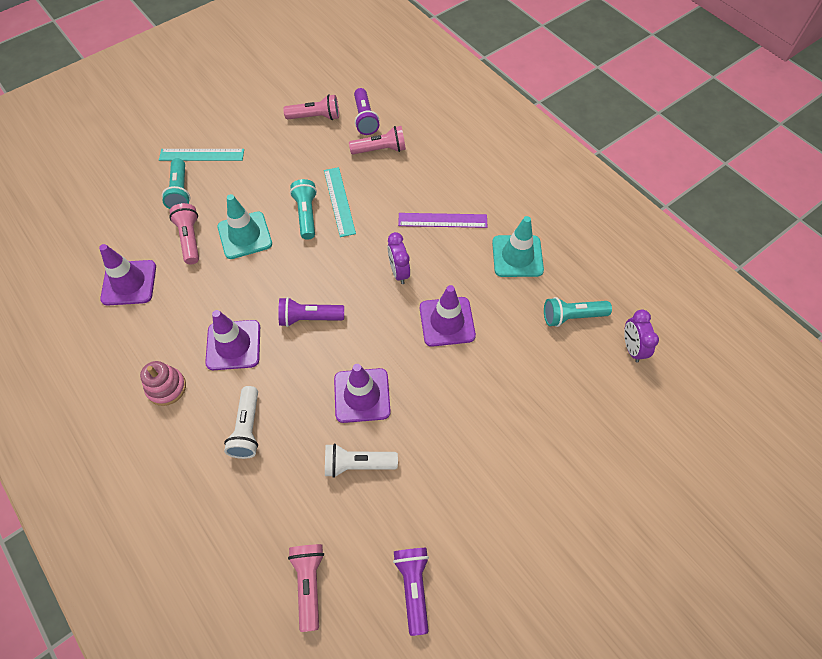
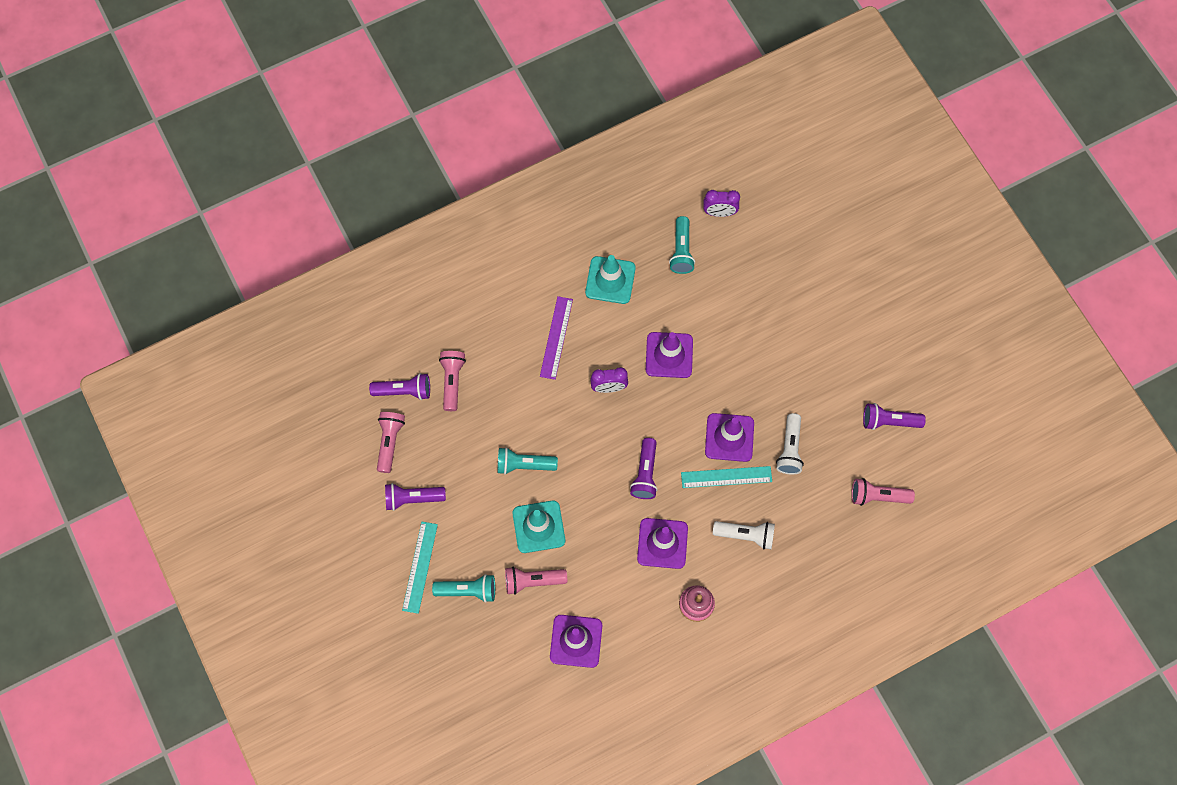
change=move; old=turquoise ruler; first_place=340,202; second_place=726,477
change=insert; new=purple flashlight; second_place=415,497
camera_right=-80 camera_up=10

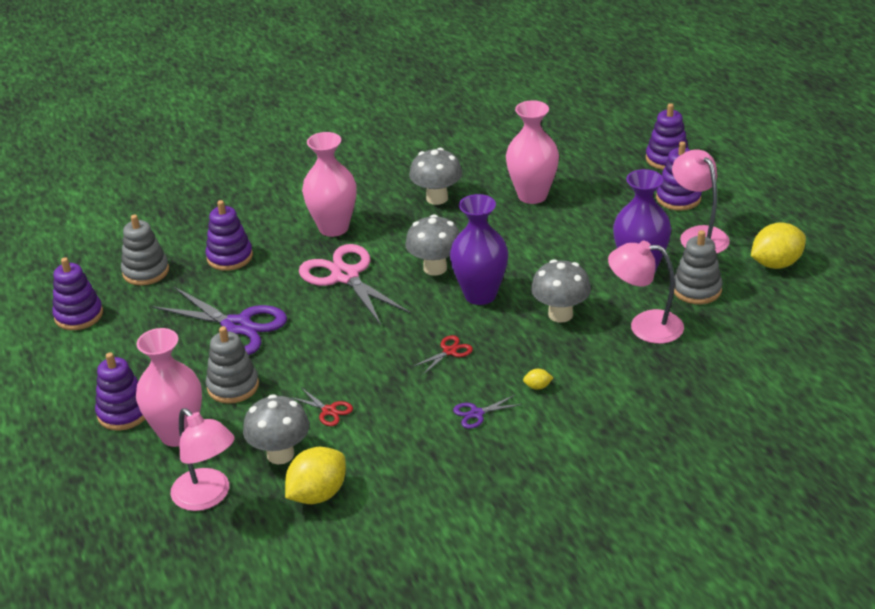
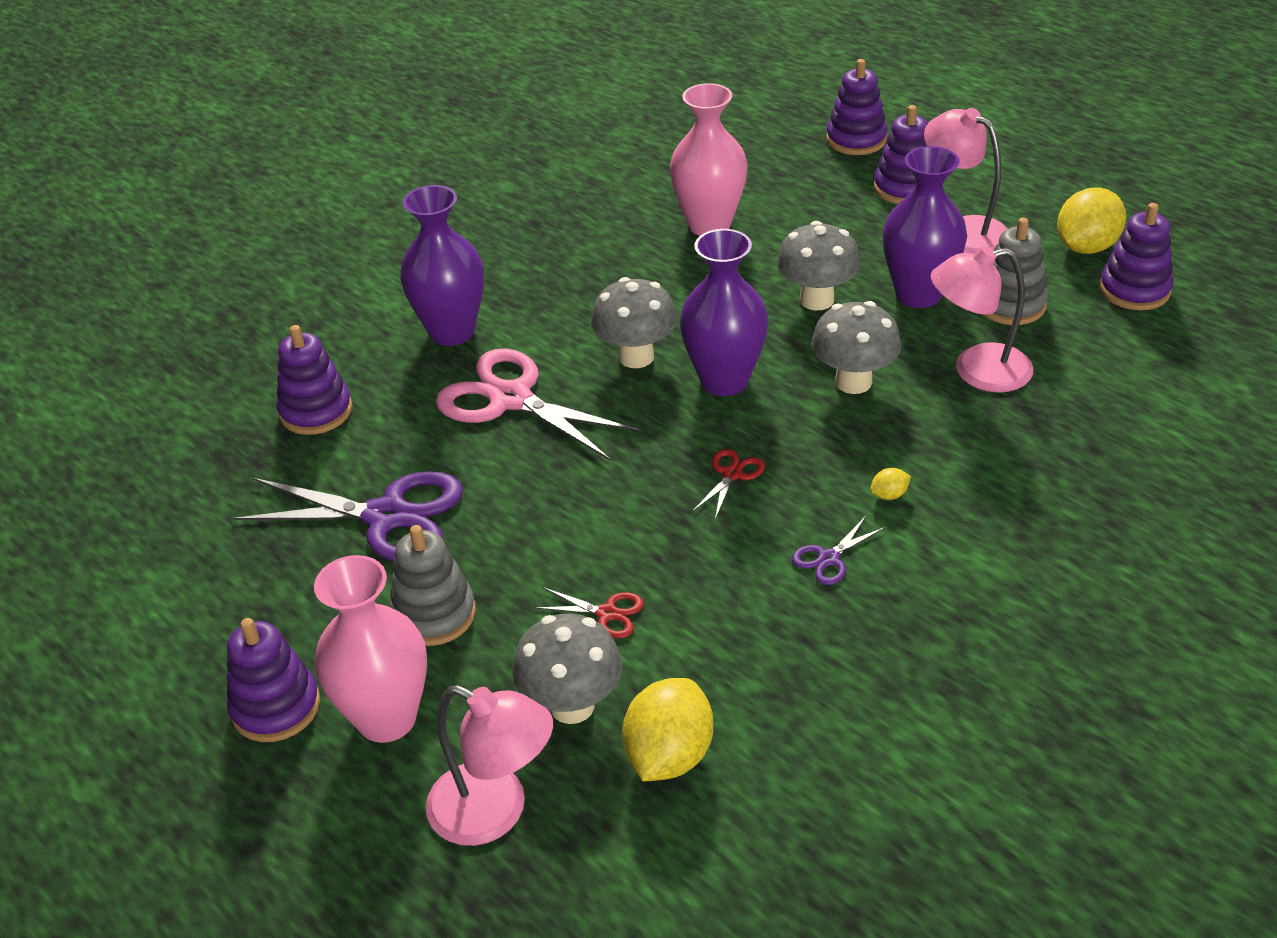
change=move; old=purple stacking toy; first_place=77,293; second_place=1136,256
change=delete; old=grey stacking toy; first_place=145,250
change=recolor; old=pink vase; new=purple vase; first_place=329,184; second_place=442,265
change=move; old=grey mushroom; first_place=435,176; second_place=819,265
camera_right=-20 camera_up=5

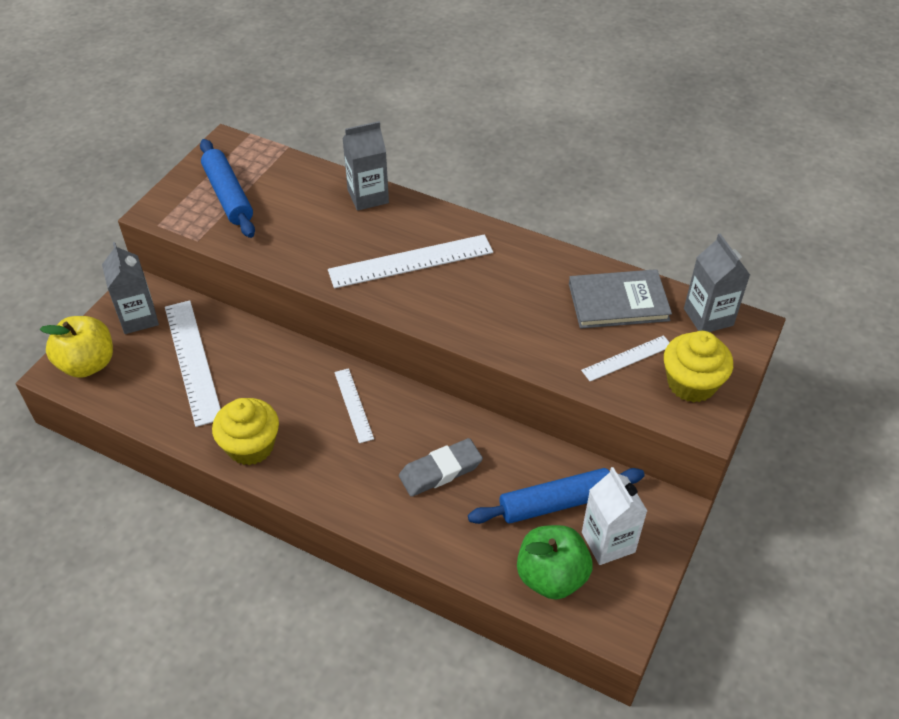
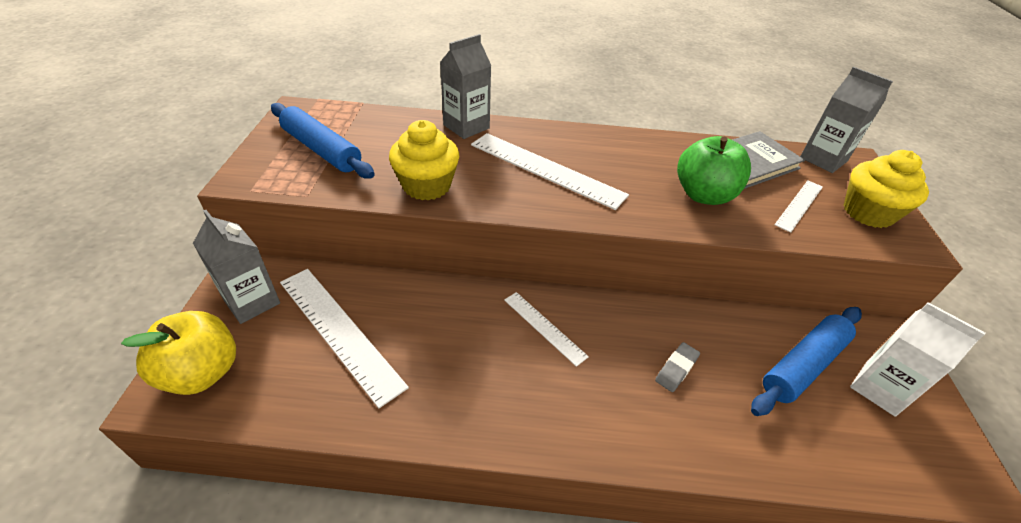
change=move; old=yellow cupcake; first_place=245,431; second_place=424,160
change=rotate; old=white ruler; first_place=410,261; second_place=550,171; degrees=75
change=resize; old=grey eraser; first_place=441,467; second_place=677,367; factor=0.61
change=move; old=green apple; first_place=554,562; second_place=714,170
camera_right=-25 camera_up=-5

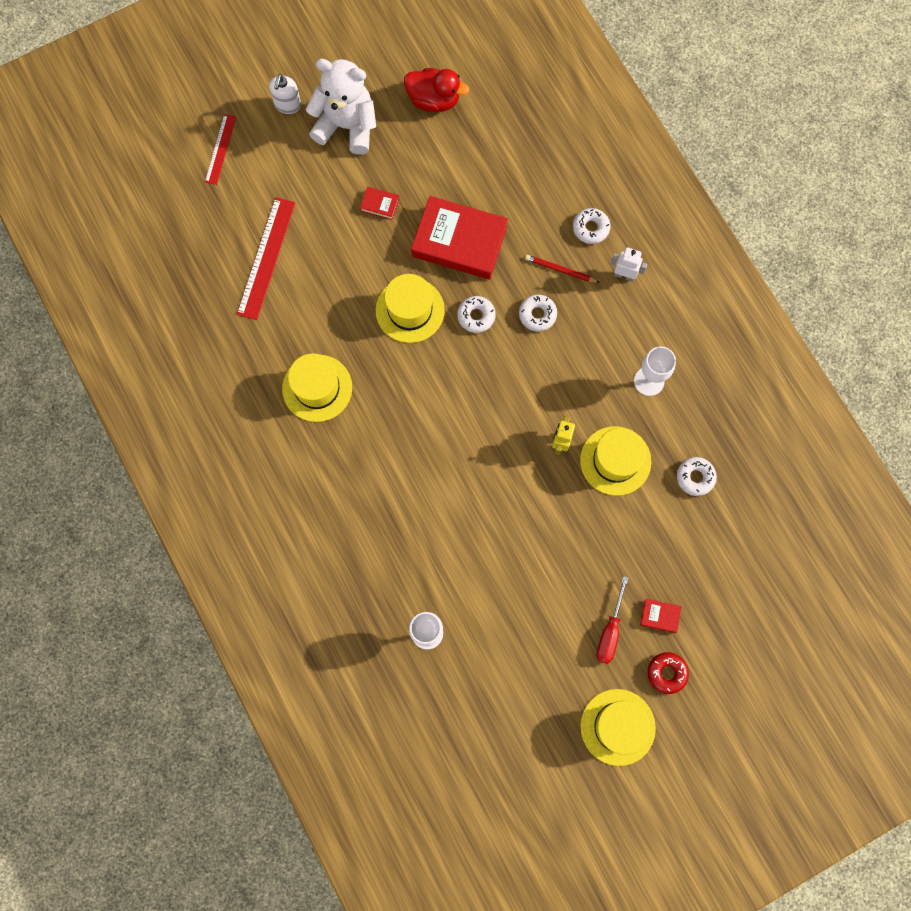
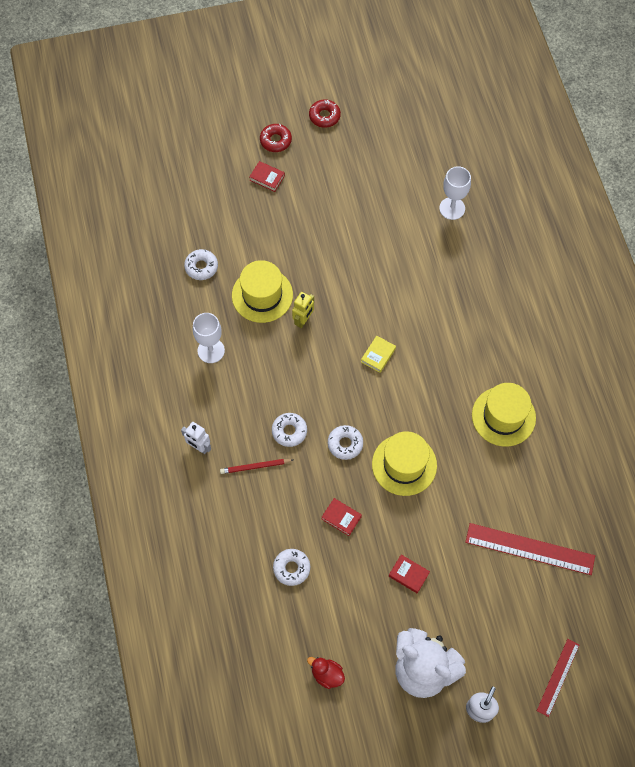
change=rotate; old=red ruler; first_place=266,258; second_place=530,549; degrees=75
change=resize; old=red duck; first_place=436,90; second_place=326,673; factor=0.6
change=resize; old=red book; first_place=459,237; second_place=342,517; factor=0.41
change=rotate; old=red pencil; first_place=562,269; second_place=256,466; degrees=135
change=move; old=white donut; first_place=591,226; second_place=291,567
change=replace; old=yellow hat; new=red donut; first_place=618,727; second_place=325,113
change=delete; old=red screwdriver; first_place=613,620
change=insert; new=yellow book; second_place=378,354
camera_right=-165 camera_up=-10

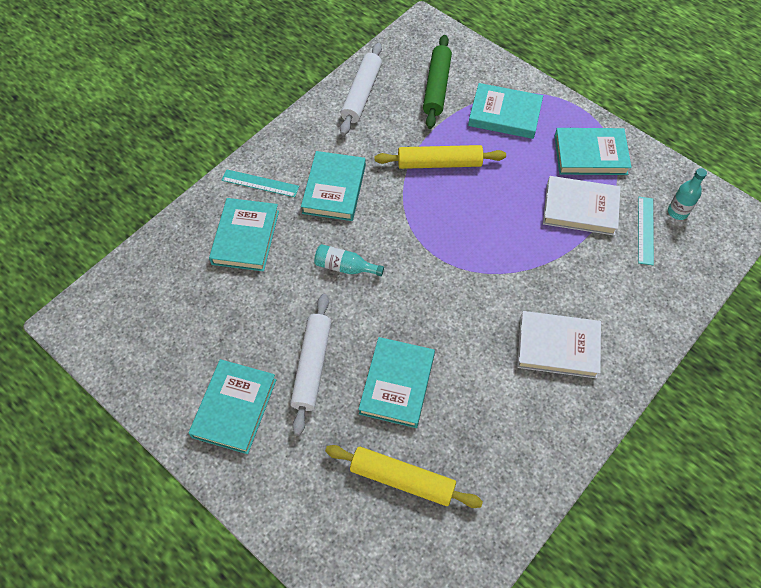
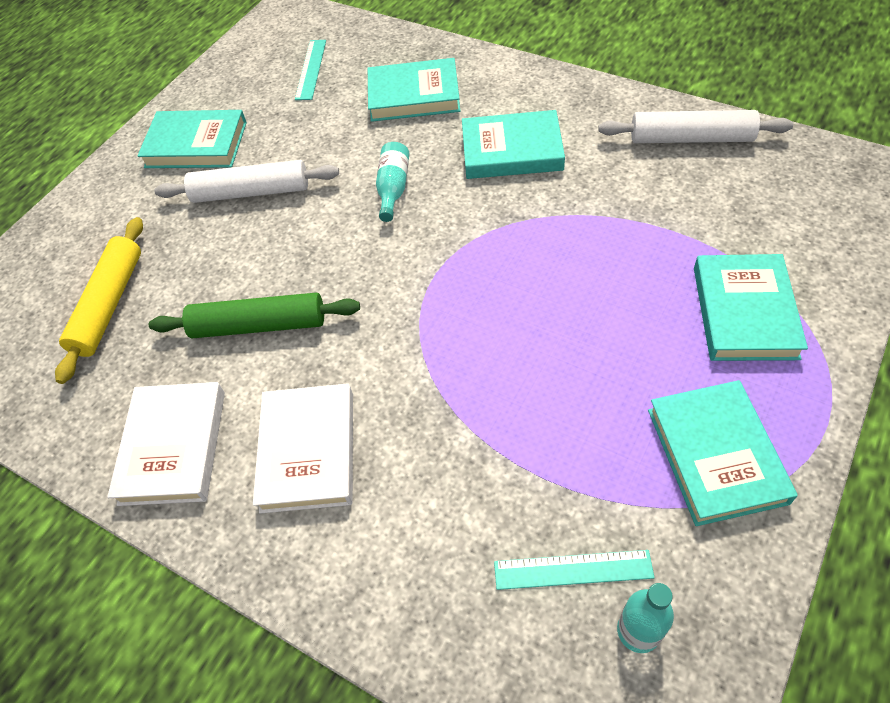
change=move; old=turquoise ruler; first_place=260,183; second_place=310,70
change=delete; old=turquoise book; first_place=396,382
change=delete; old=yellow rolling pin; first_place=440,157
change=move; old=green rolling pin; first_place=437,82; second_place=254,315
change=move; old=white book; first_place=581,206; second_place=166,444
camera_right=85 camera_up=-5

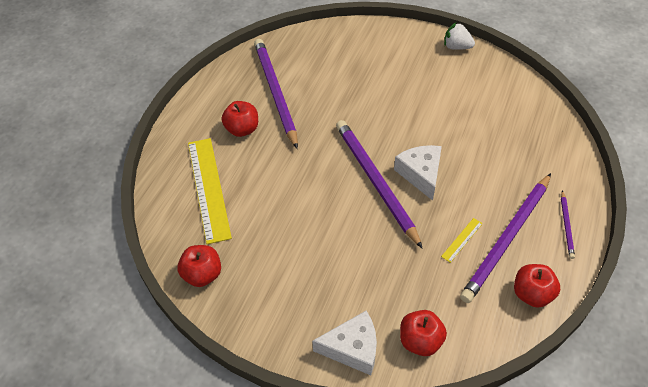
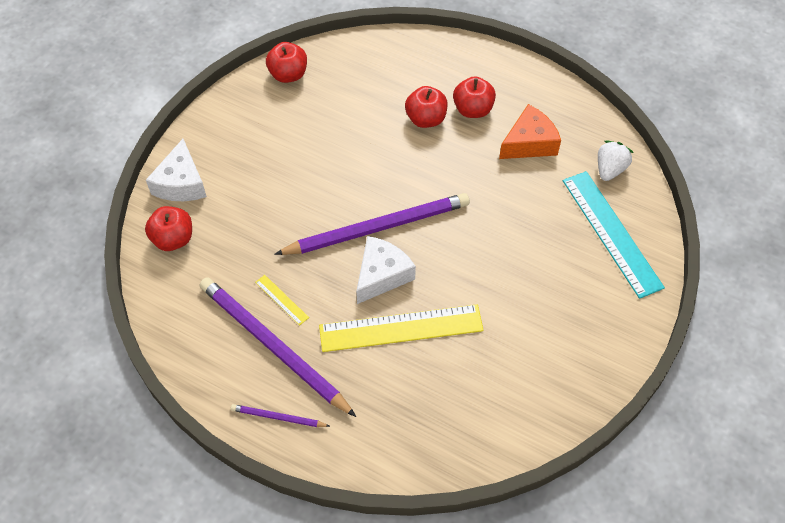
change=move; old=yellow ruler; first_place=210,191; second_place=401,328
change=replace; old=purple pencil; new=orange cheese; first_place=276,94; second_place=530,131
change=rotate; old=white cheese; first_place=418,173; second_place=386,270; degrees=-45
change=move; old=white strawberry; first_place=459,36; second_place=616,161
change=move; old=red apple; first_place=537,286; second_place=426,107
change=insert; new=turquoise ruler; second_place=614,235
camera_right=95 camera_up=5

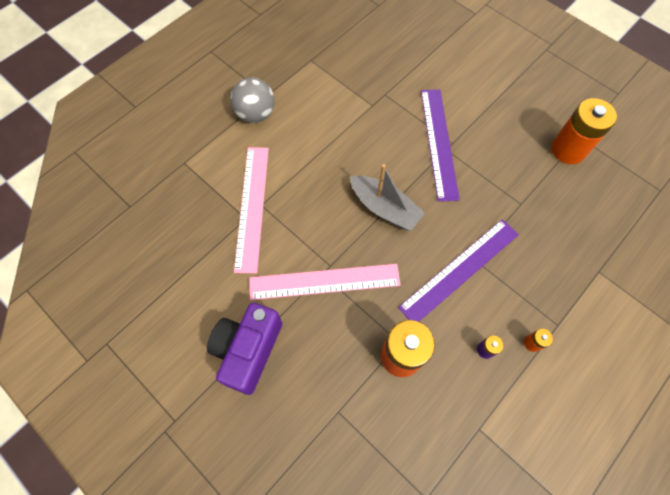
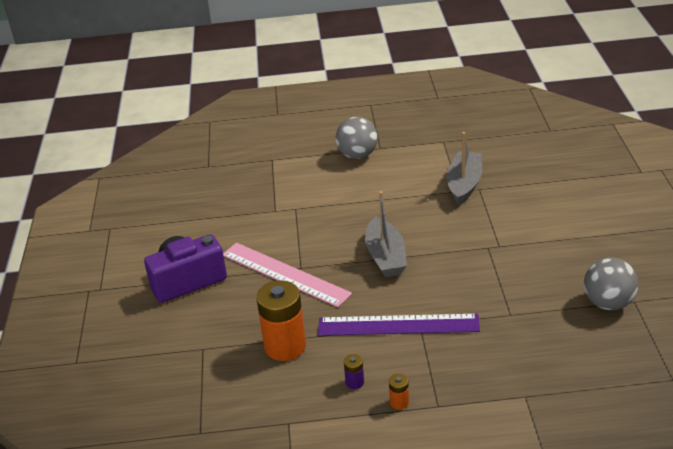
change=delete; old=pink ruler; first_place=251,210
change=delete; old=purple ruler; first_place=440,145
change=replace; old=orange battery; new=grey ball; first_place=584,131; second_place=611,284
change=insert; new=grey boat; second_place=464,168
camera_right=45 camera_up=-30

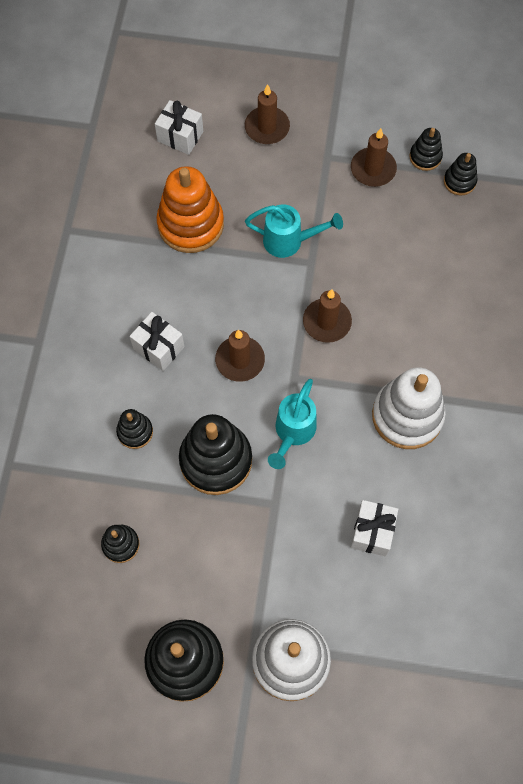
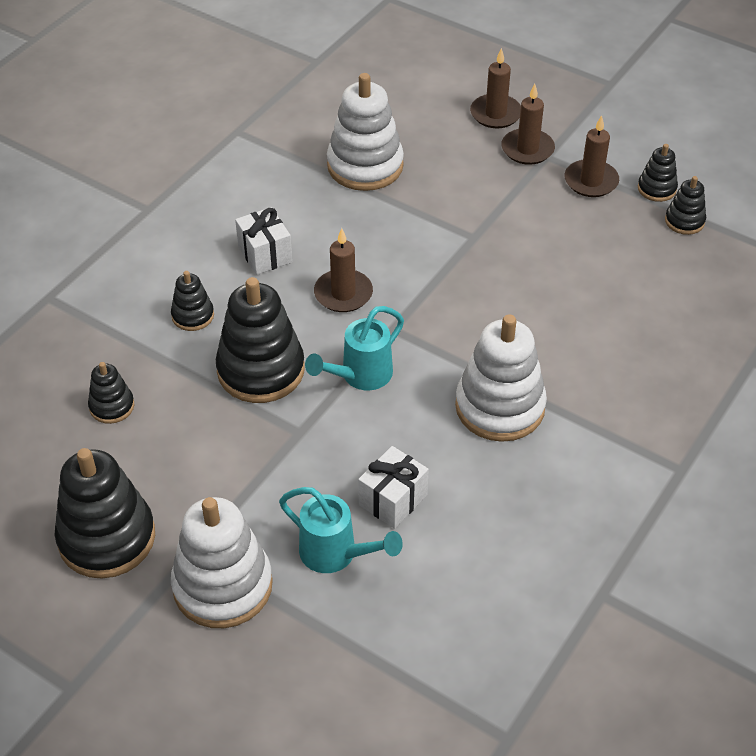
change=delete; old=white gift; first_place=179,127
change=recolor; old=orange stacking toy; new=white stacking toy; first_place=190,209; second_place=365,132
change=move; old=turquoise watering can; first_place=294,231; second_place=341,530
change=move; old=brown candle; first_place=327,316; second_place=528,124
camera_right=25 camera_up=-20

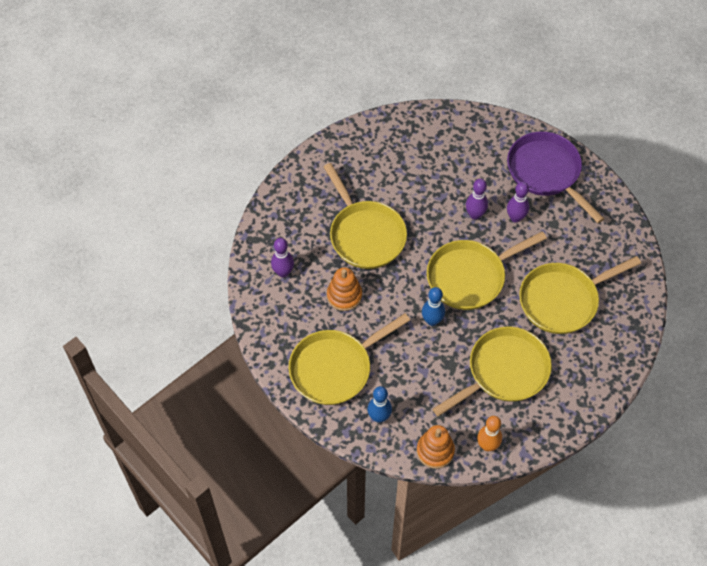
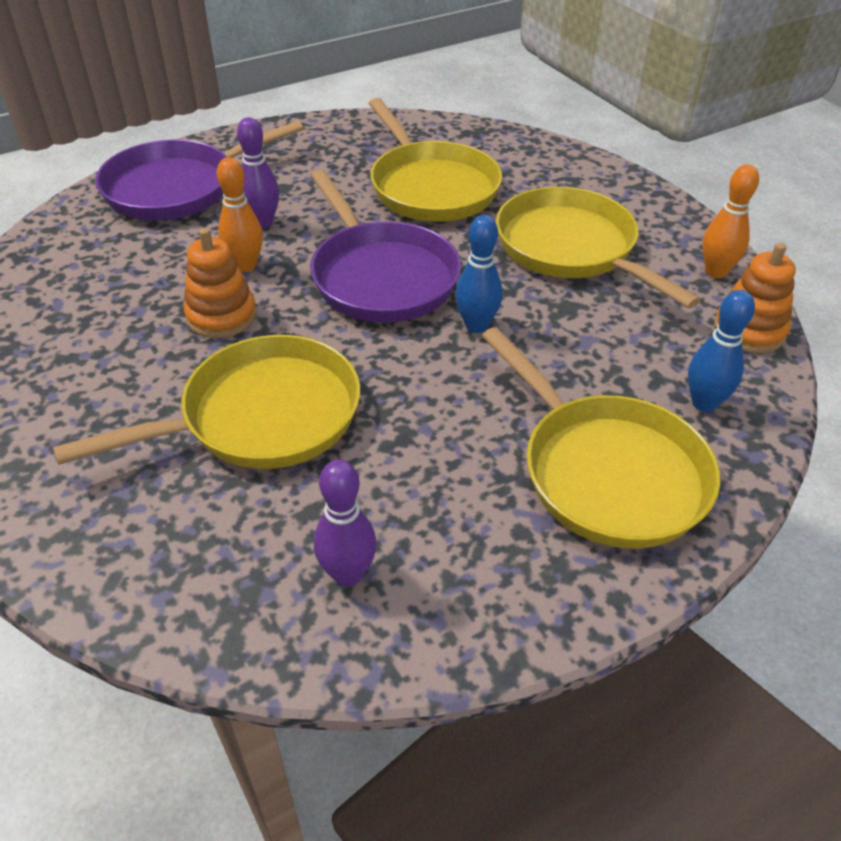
change=move; old=orange stacking toy; first_place=344,289; second_place=220,283
change=recolor; old=yellow pan; new=purple pan; first_place=487,270; second_place=385,246
change=recolor; old=purple bowling pin; new=orange bowling pin; first_place=477,199; second_place=240,214
camera_right=-90 camera_up=-15

